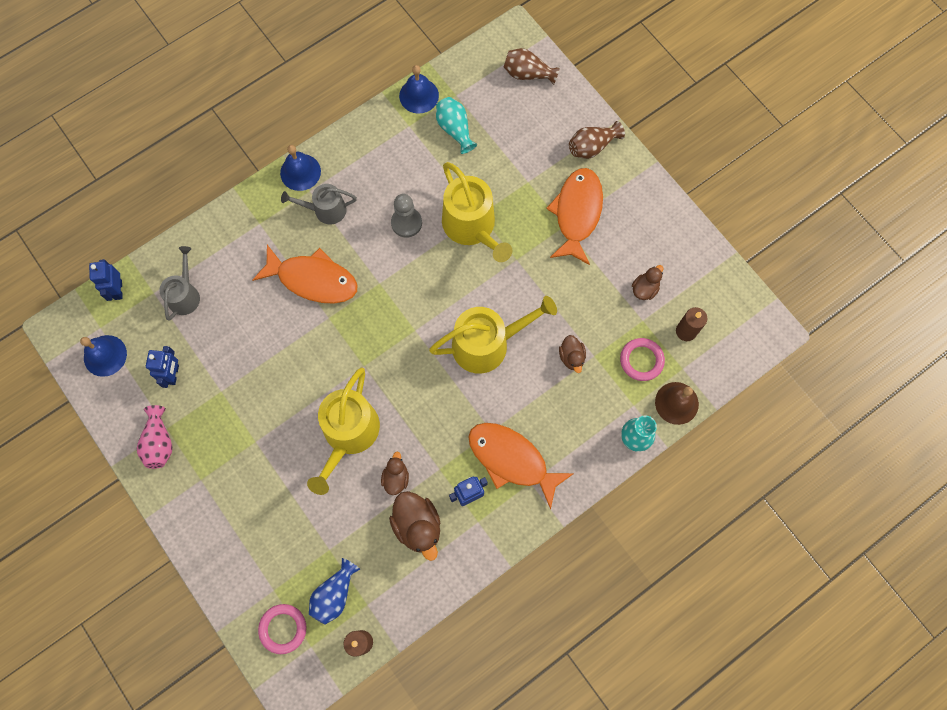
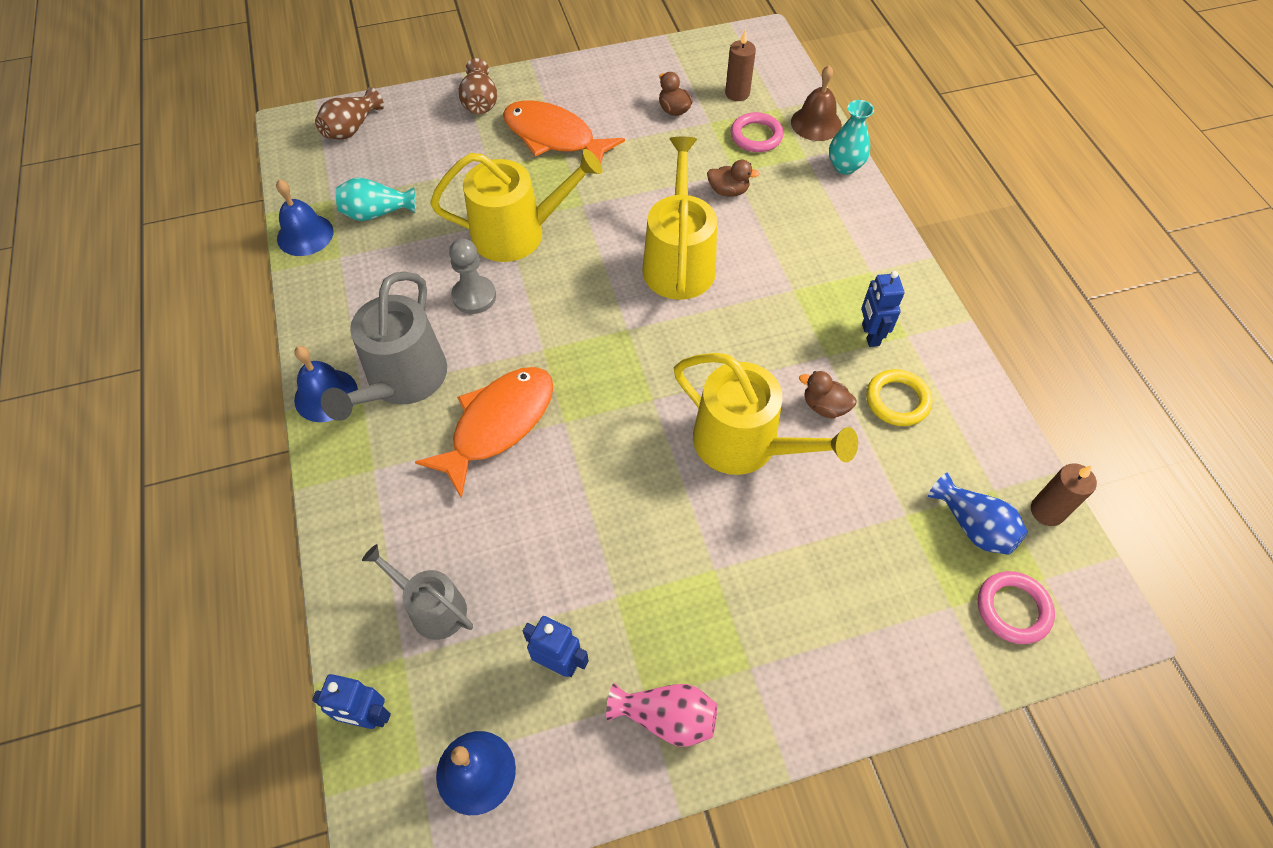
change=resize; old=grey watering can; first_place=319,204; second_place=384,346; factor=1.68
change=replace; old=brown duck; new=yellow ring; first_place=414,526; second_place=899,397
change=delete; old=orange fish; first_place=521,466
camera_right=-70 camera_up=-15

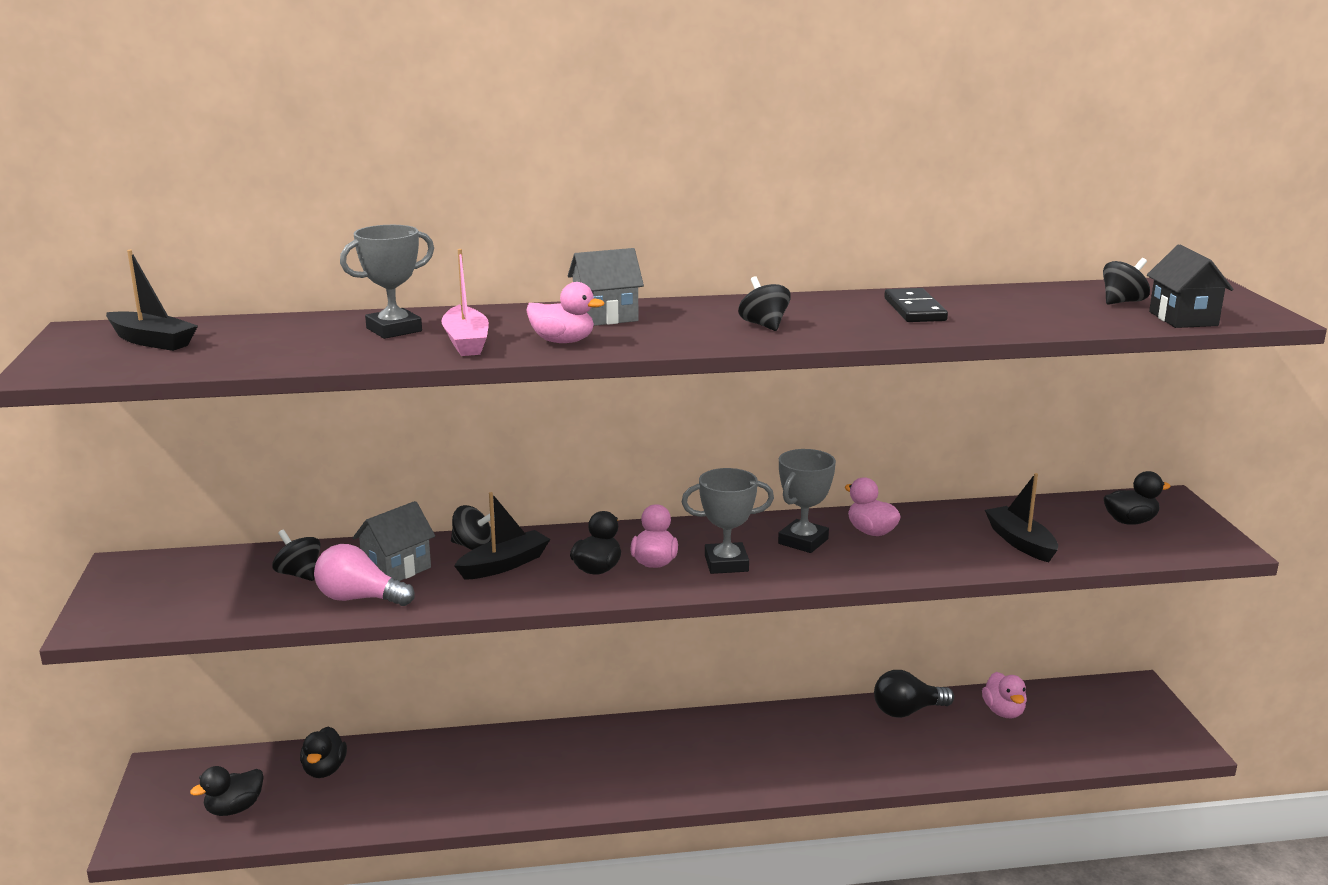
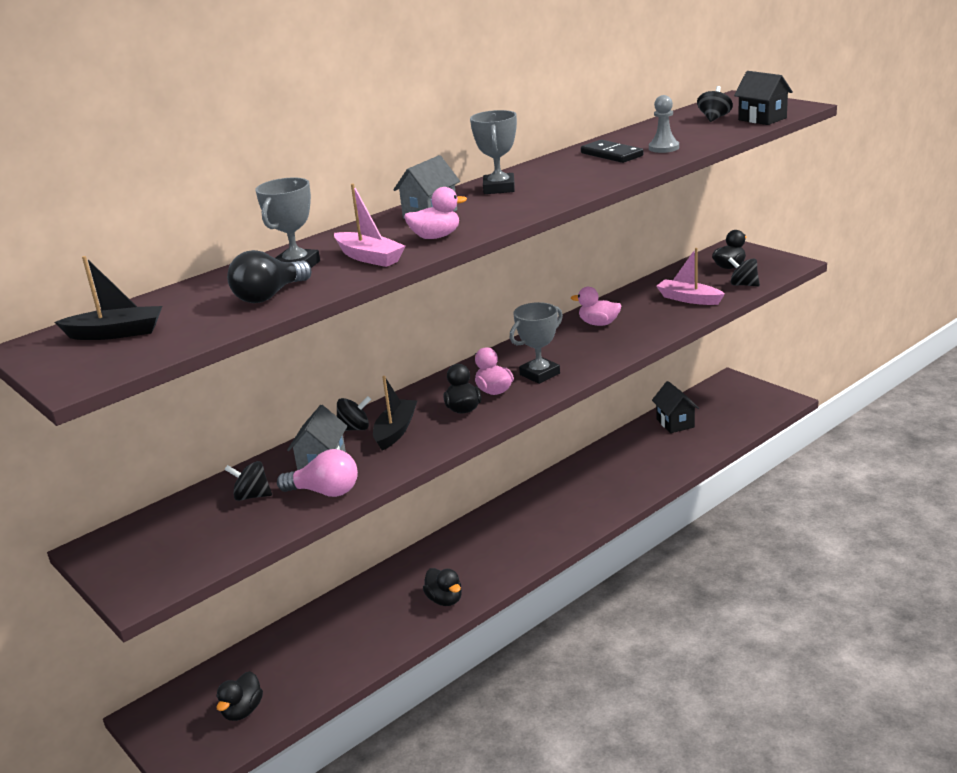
change=move; old=black duck; first_place=323,752; second_place=442,587
change=rotate; old=pink light bulb; first_place=364,575; second_place=317,473; degrees=-150
change=move; old=black spinning top; first_place=764,303; second_place=744,272
change=move; old=grey trophy; first_place=807,501; second_place=493,152
change=move; old=black light bulb; first_place=914,694; second_place=269,276
change=replace; old=pink duck; new=black house; first_place=1004,695; second_place=675,407
change=recolor; old=black boat; new=pink boat; first_place=1021,517; second_place=690,276
change=insert; new=grey pawn; second_place=664,124
camera_right=-30 camera_up=5

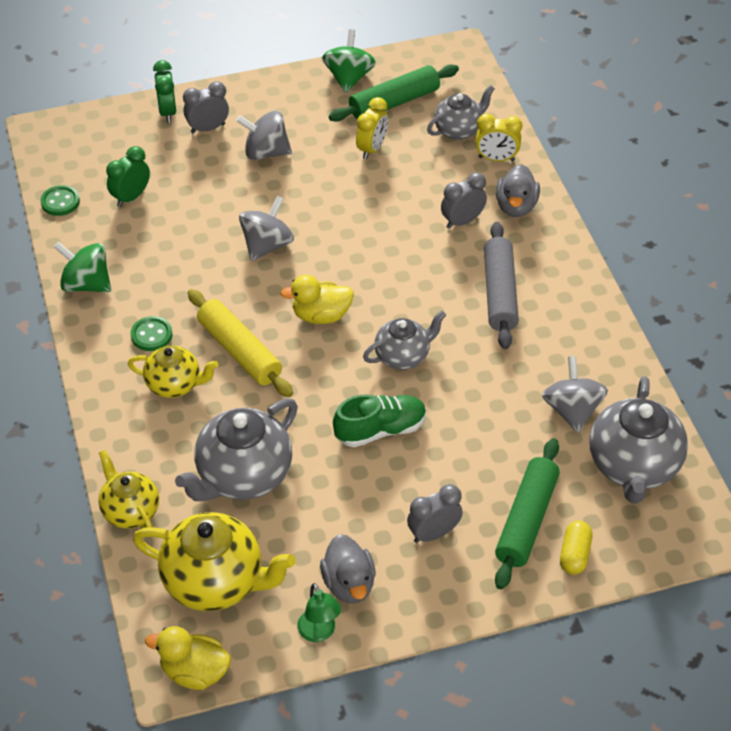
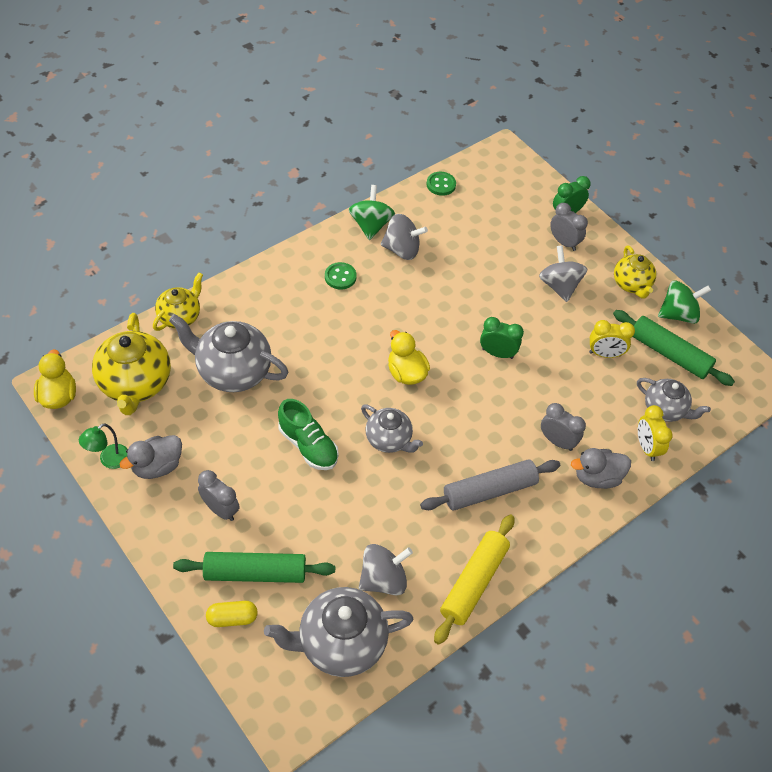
change=move; old=green clock; first_place=128,176; second_place=502,338
change=move; old=yellow teapot; first_place=173,372; second_place=635,272
change=move; old=yellow rolling pin; first_place=240,343; second_place=474,580
change=move; old=grey spinning top; first_place=266,228; second_place=404,237
camera_right=65 camera_up=5

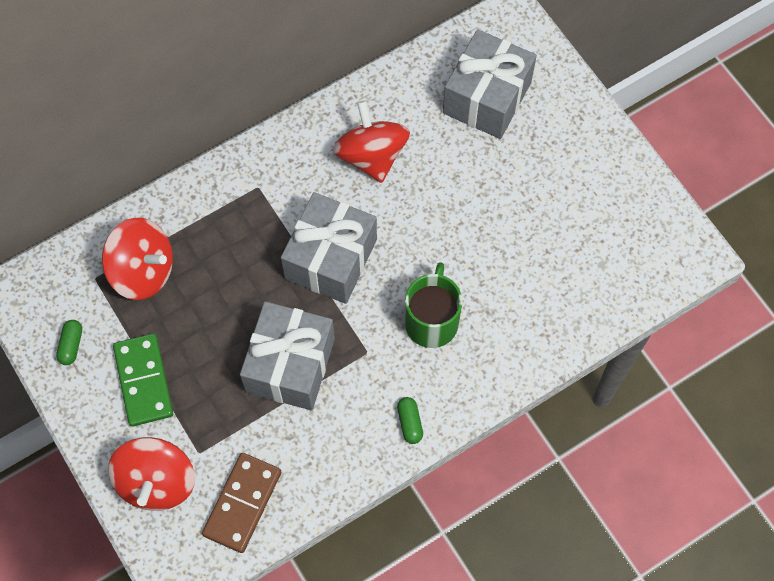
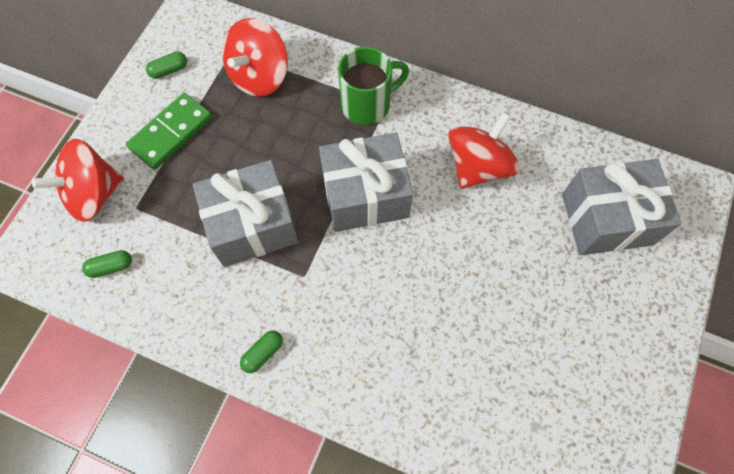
change=rotate; old=red spinning top; first_place=137,259; second_place=255,57; degrees=45
change=replace; old=brown domino; new=green capsule; first_place=241,503; second_place=107,264
change=move; old=green mug; first_place=433,305; second_place=373,85
camera_right=55 camera_up=0

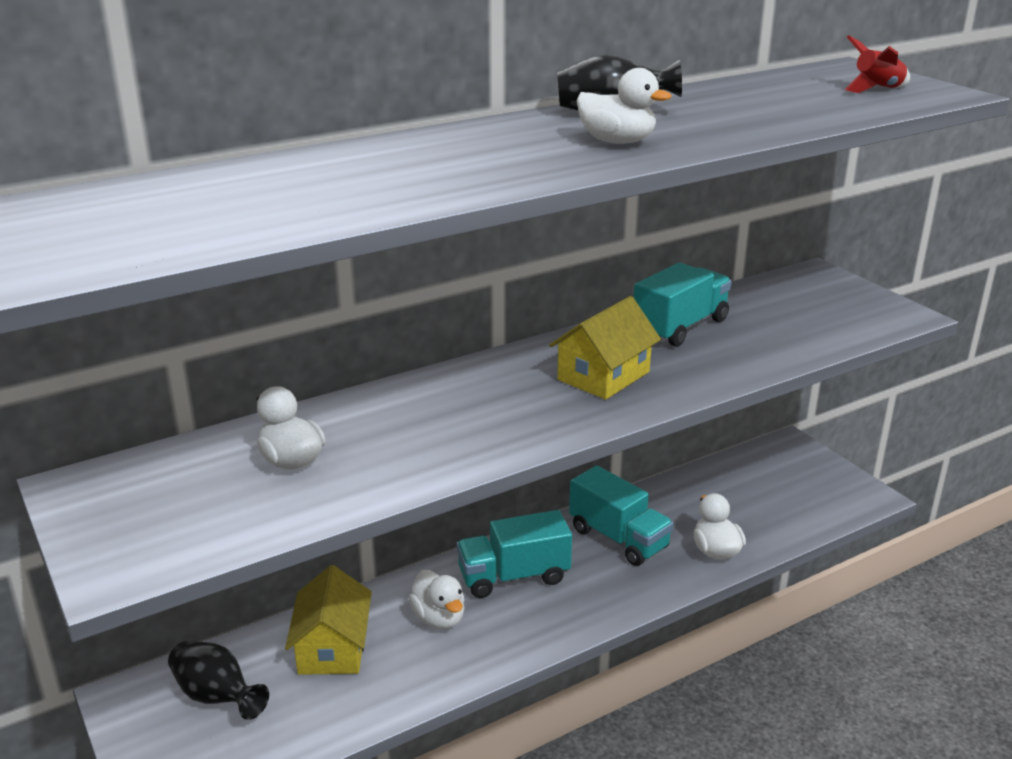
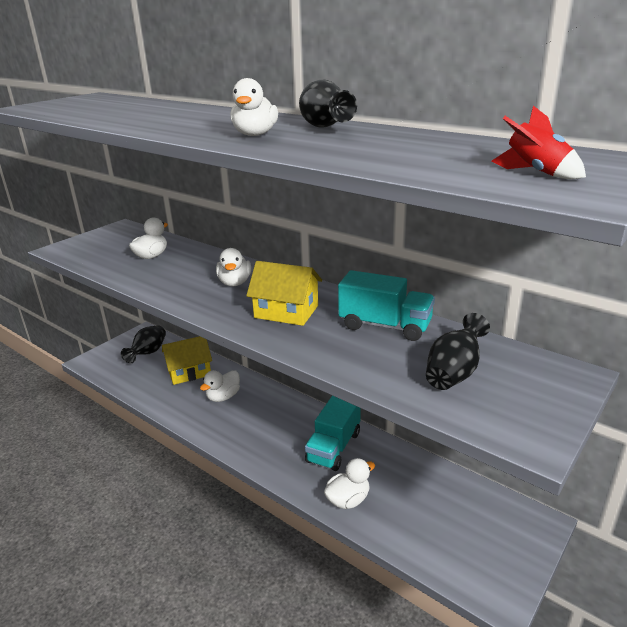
change=delete; old=turquoise truck; first_place=514,554
change=insert; new=white duck; second_place=233,267
change=insert; new=black vase; second_place=458,351
camera_right=70 camera_up=0

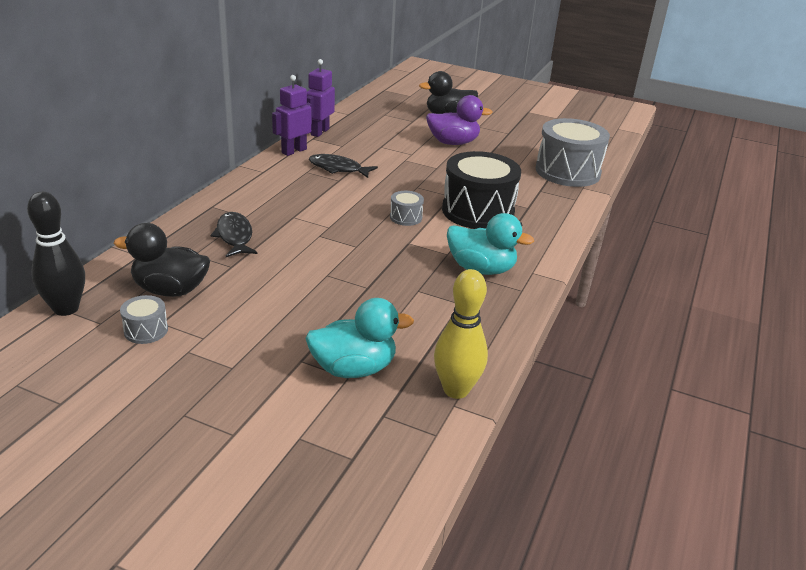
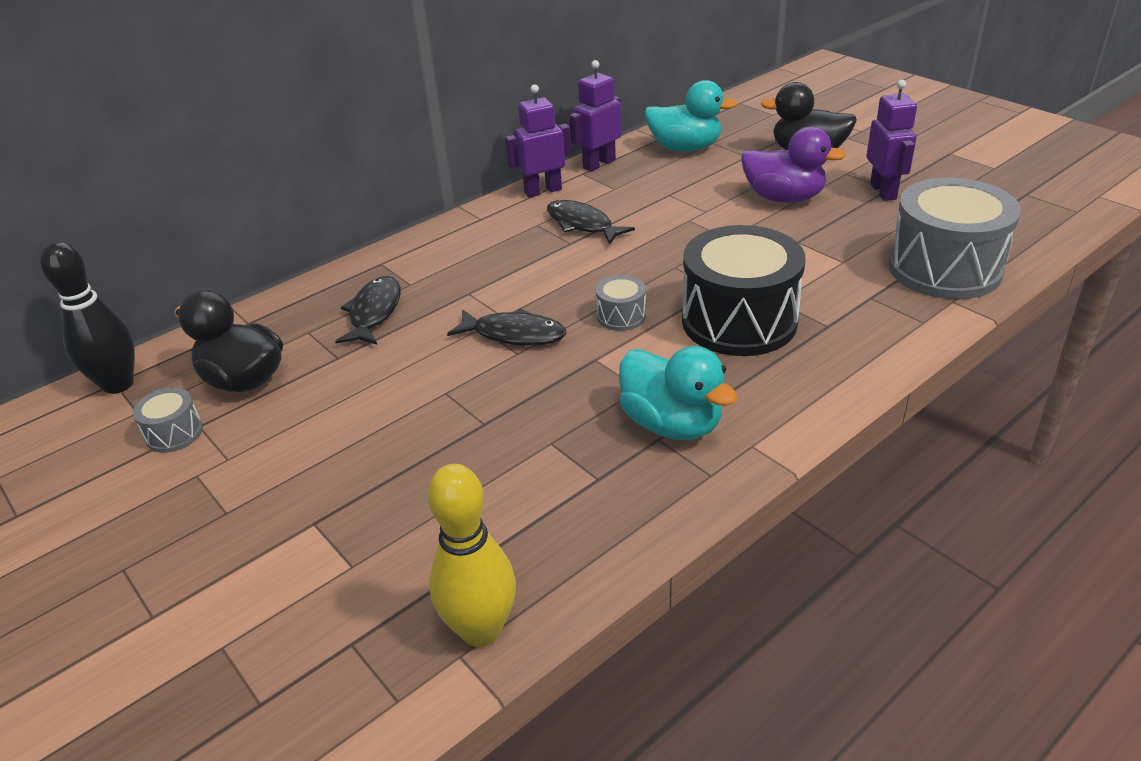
change=move; old=turquoise duck; first_place=359,338; second_place=690,115
change=insert; new=black fish; second_place=506,327
change=insert; new=purple robot; second_place=891,140
camera_right=30 camera_up=5

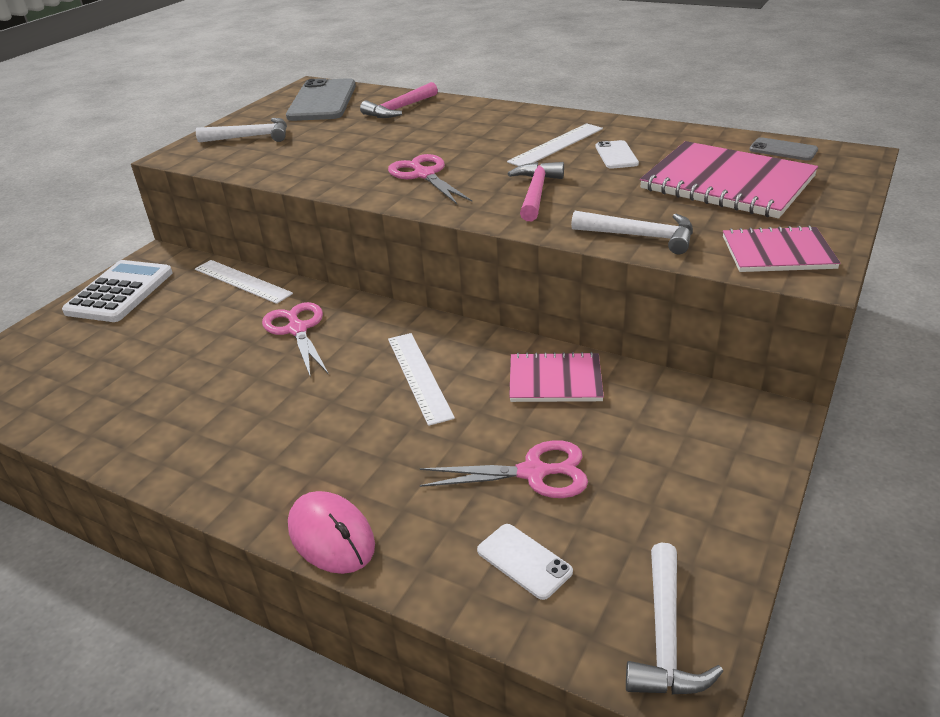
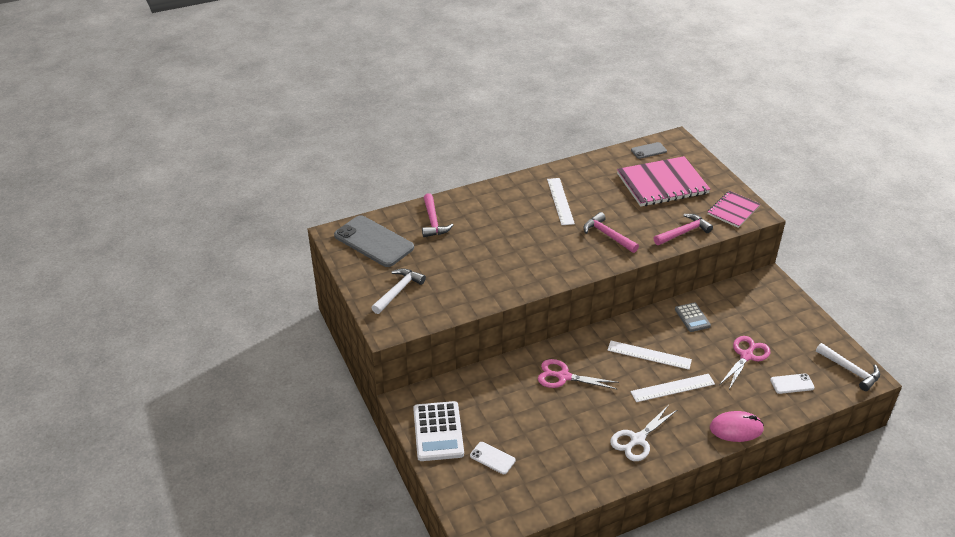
change=rotate; old=white calculator; first_place=117,291; second_place=438,431; degrees=-150
change=move; old=white ruler; first_place=244,282; second_place=672,388
change=delete; old=pink scissors; first_place=430,179
change=replace; old=pink notebook; new=grey calculator; first_place=556,377; second_place=693,317
change=recolor; old=white hammer; new=pink hammer; first_place=632,232; second_place=683,229
change=move; old=white phone; first_place=617,154; second_place=492,458
change=insert; new=white scissors; second_place=643,433
camera_right=-55 camera_up=5

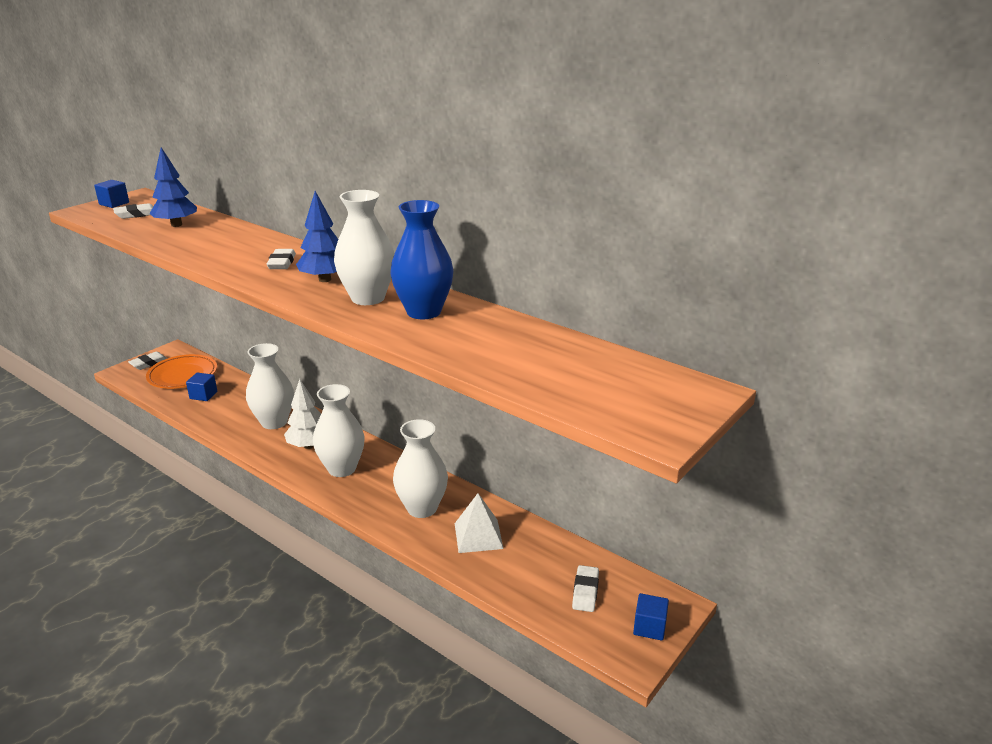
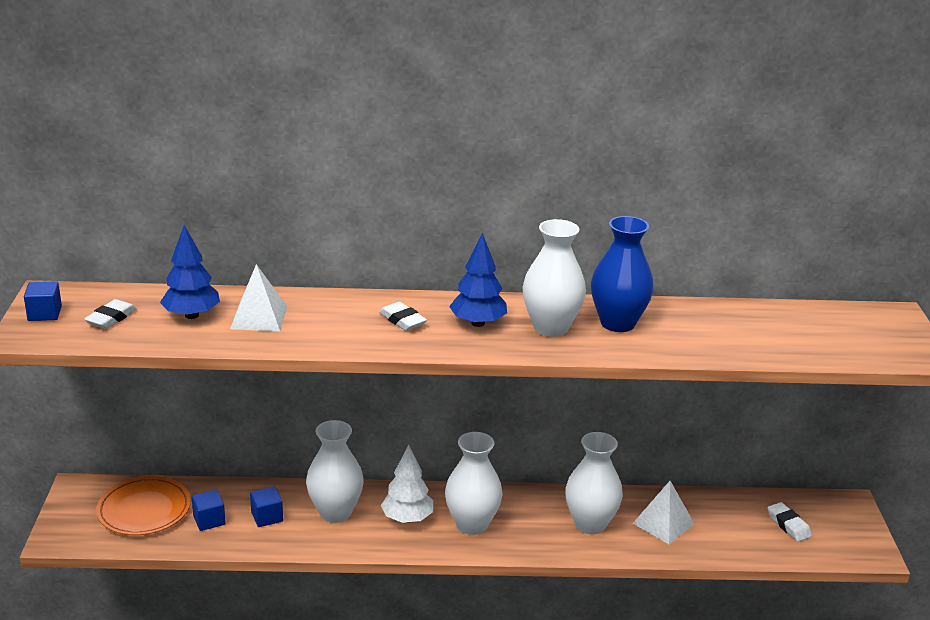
change=delete; old=white eraser; first_place=148,361
change=move; old=blue cube; first_place=651,617; second_place=266,507
change=insert; new=white pyramid; second_place=258,297
camera_right=-40 camera_up=0

